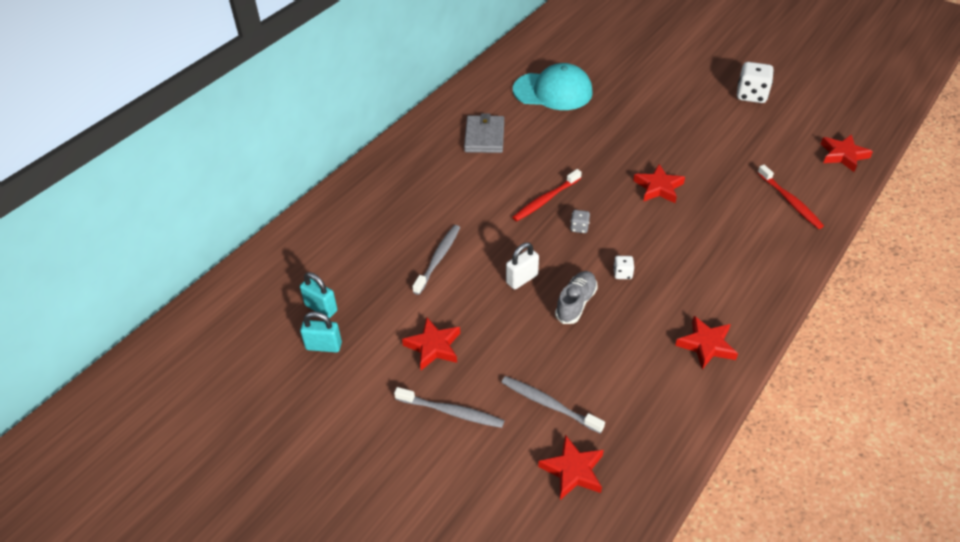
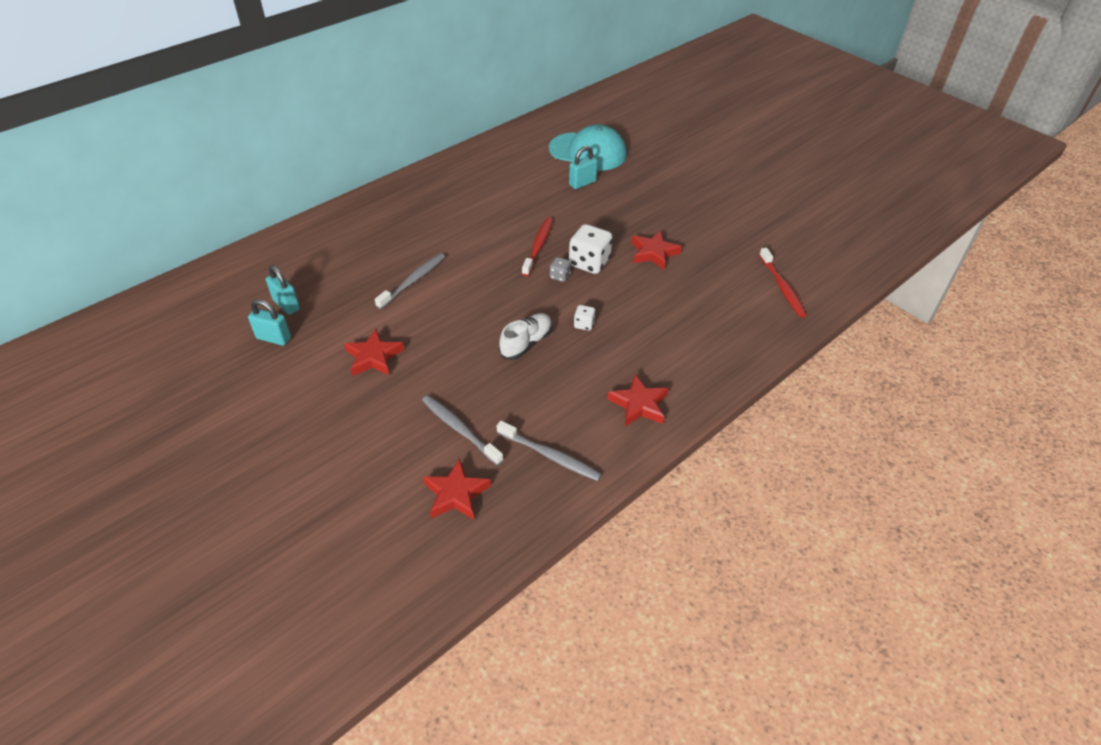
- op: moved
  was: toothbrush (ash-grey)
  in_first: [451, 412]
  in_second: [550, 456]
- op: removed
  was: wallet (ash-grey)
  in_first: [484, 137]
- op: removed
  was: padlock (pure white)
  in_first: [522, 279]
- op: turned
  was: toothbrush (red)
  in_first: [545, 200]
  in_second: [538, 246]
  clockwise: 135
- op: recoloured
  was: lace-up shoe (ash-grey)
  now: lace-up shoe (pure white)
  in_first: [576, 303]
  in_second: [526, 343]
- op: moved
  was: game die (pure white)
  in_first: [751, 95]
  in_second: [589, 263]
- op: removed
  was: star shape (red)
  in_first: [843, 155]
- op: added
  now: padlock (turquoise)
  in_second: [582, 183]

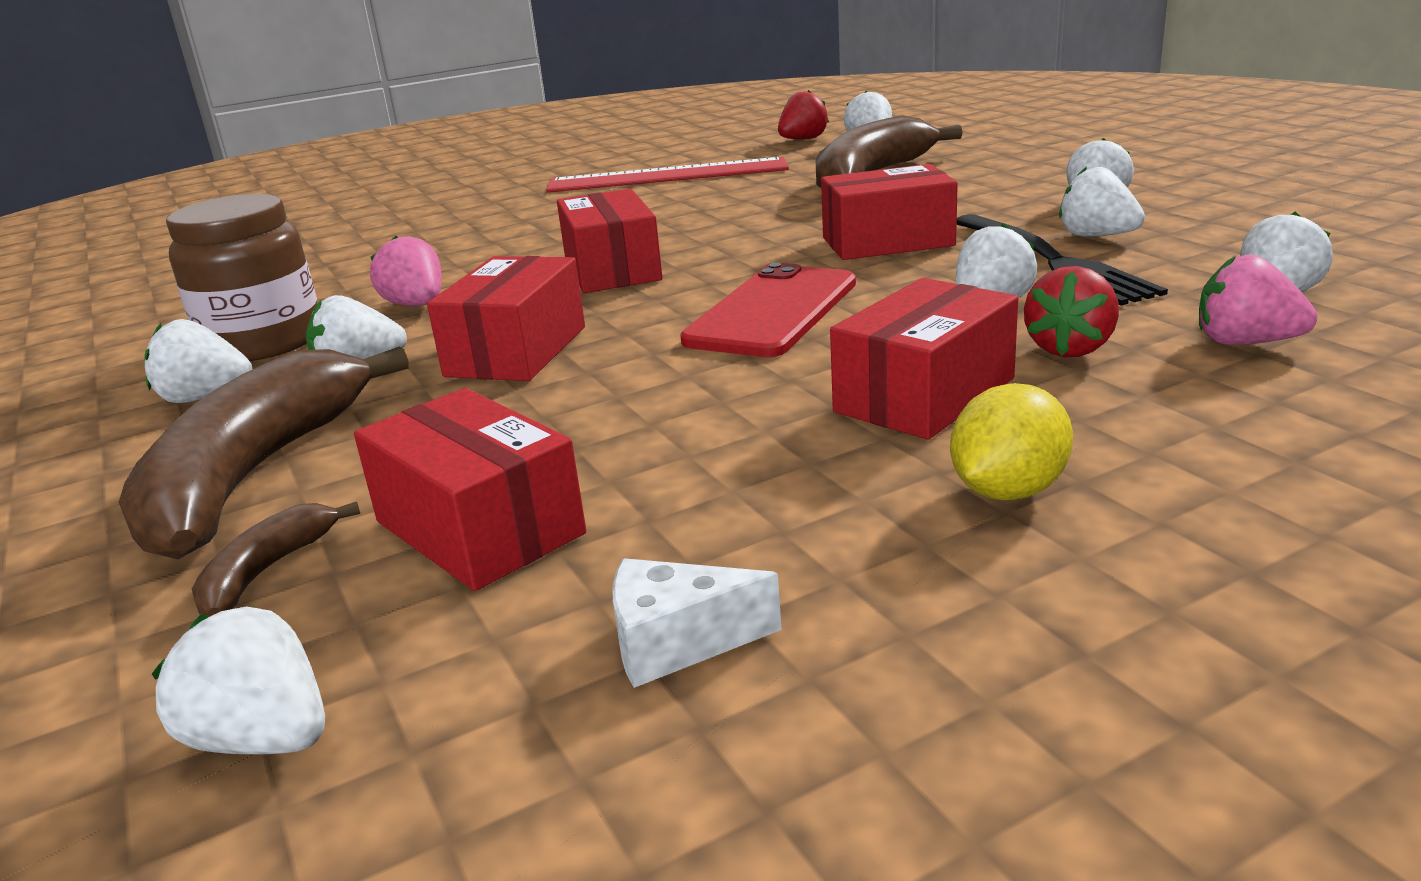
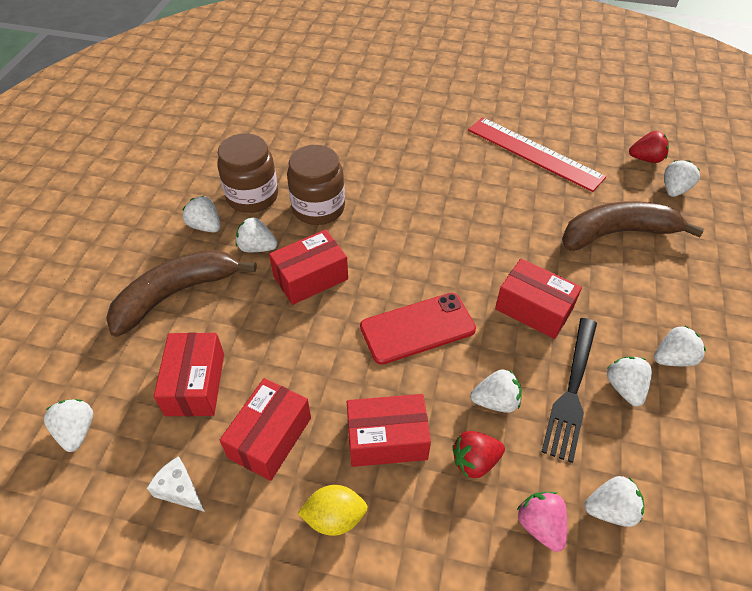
- op: removed
  was: toy banana (brown)
  in_first: [267, 571]
- op: replaced
  was: berry (rosy)
  now: jar (brown)
  in_first: [416, 305]
  in_second: [318, 208]
- op: moved
  was: package (red)
  in_first: [612, 269]
  in_second: [270, 437]

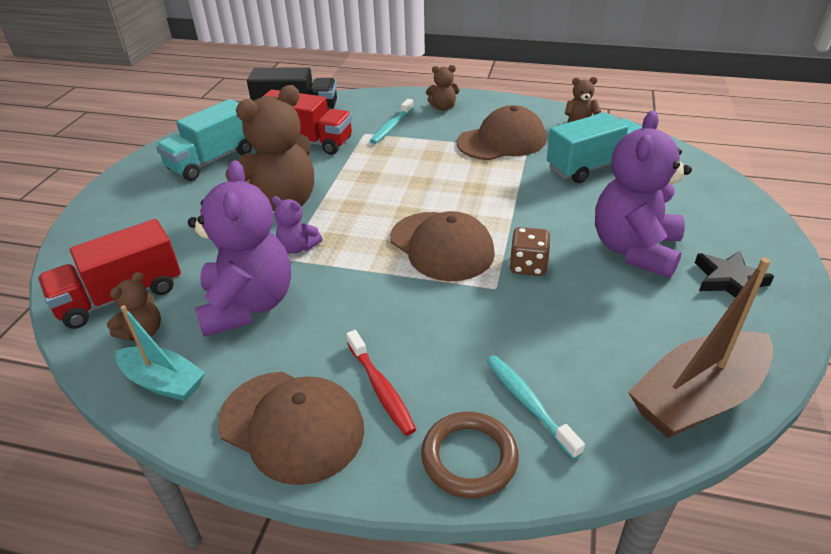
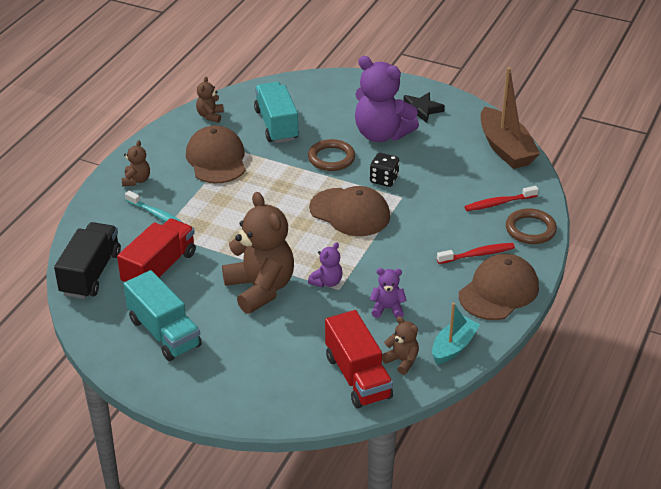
- op: resized
  was: teddy bear (royal purple)
  in_first: [248, 305]
  in_second: [387, 308]
  ratio: 0.46
- op: turned
  was: peaked cap (brown)
  in_first: [441, 246]
  in_second: [350, 212]
  clockwise: 60
- op: recoloured
  was: toothbrush (turquoise)
  now: toothbrush (red)
  in_first: [528, 403]
  in_second: [499, 203]
- op: recoloured
  was: game die (brown)
  now: game die (ebony)
  in_first: [528, 266]
  in_second: [384, 179]
- op: added
  now: torus (brown)
  in_second: [331, 158]

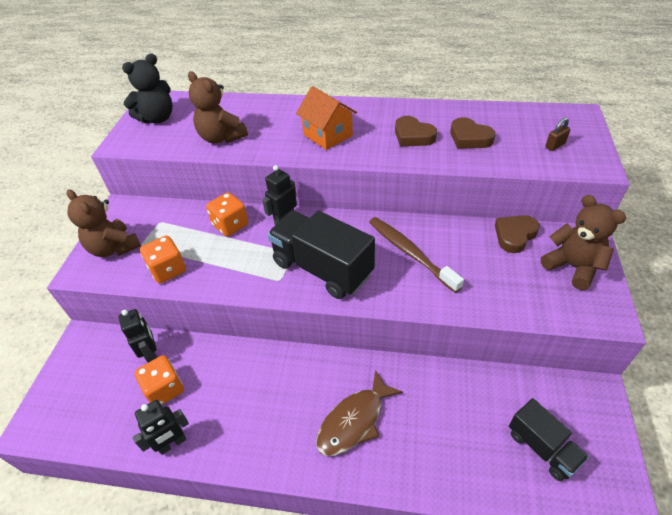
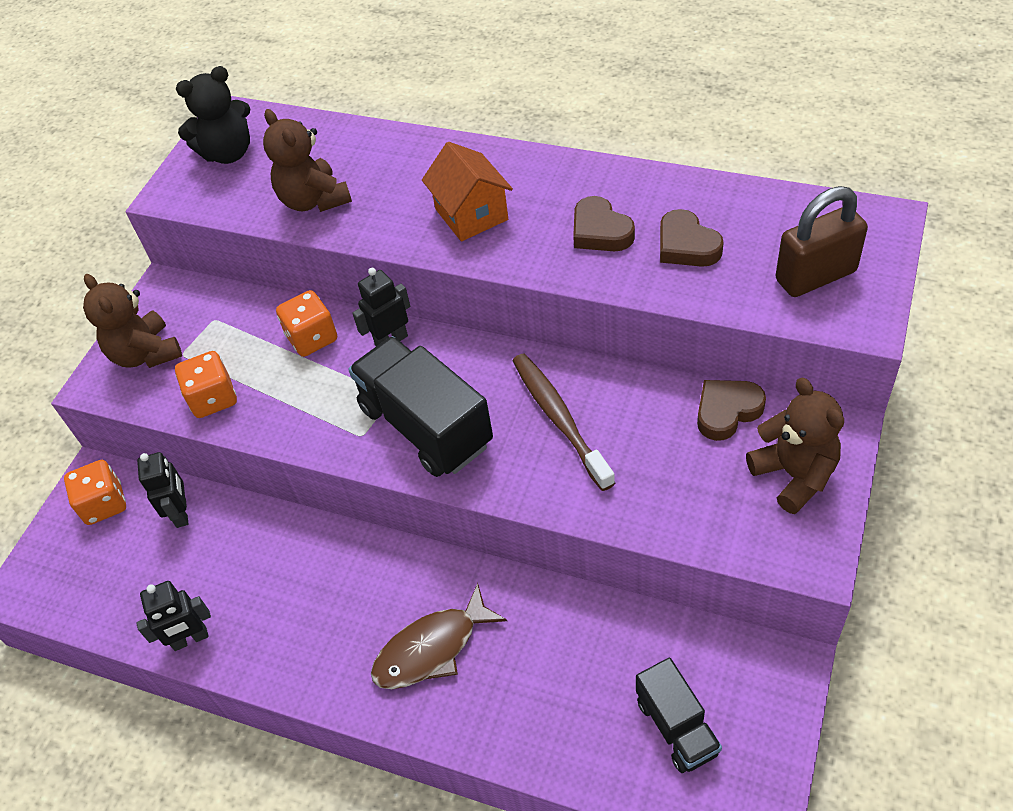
- op: moved
  was: game die (orange-coloured)
  in_first: [165, 389]
  in_second: [104, 504]
- op: resized
  was: padlock (brown)
  in_first: [555, 145]
  in_second: [815, 276]
  ratio: 2.27

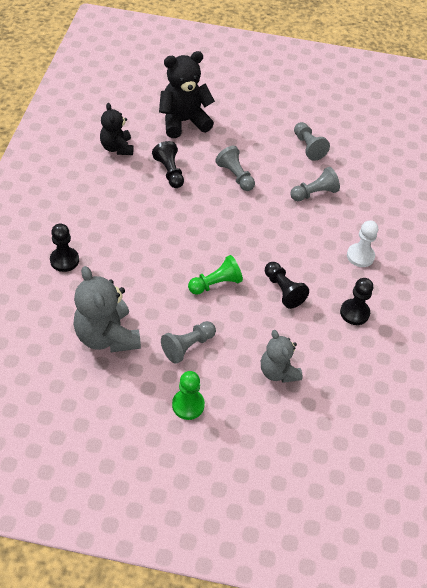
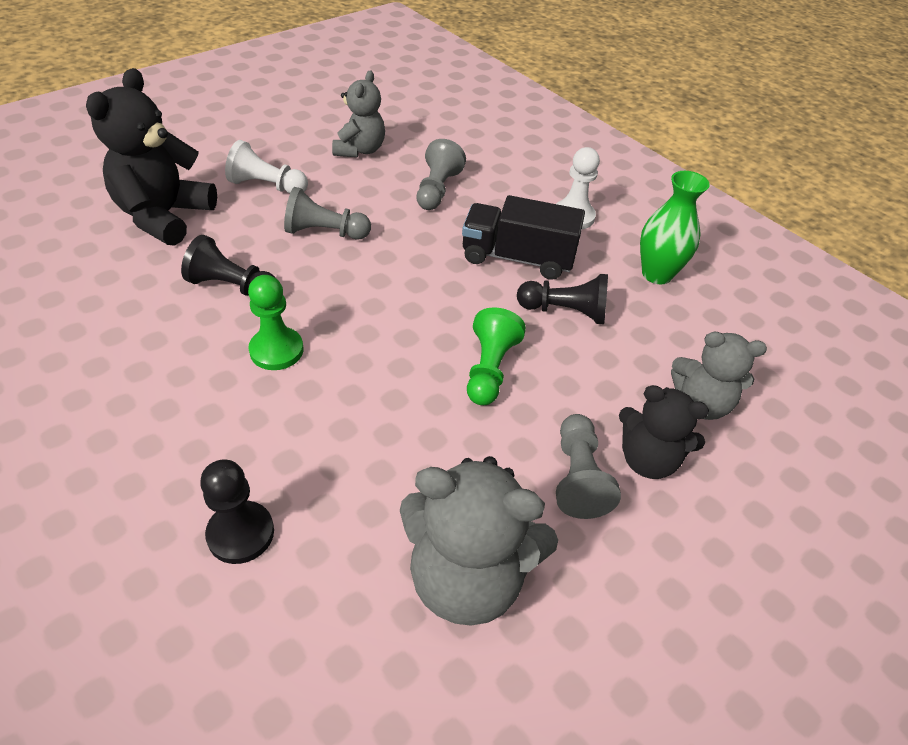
- op: moved
  was: teddy bear (ebony)
  in_first: [117, 148]
  in_second: [647, 459]
- op: moved
  was: pawn (emerald)
  in_first: [188, 405]
  in_second: [276, 350]
- op: replaced
  was: pawn (ash-grey)
  now: teddy bear (ash-grey)
  in_first: [308, 147]
  in_second: [360, 150]
- op: replaced
  was: pawn (ebony)
  now: flower vase (emerald)
  in_first: [354, 313]
  in_second: [657, 274]
- op: added
  now: pawn (pure white)
  in_second: [267, 186]
- op: added
  now: truck (ebony)
  in_second: [517, 258]

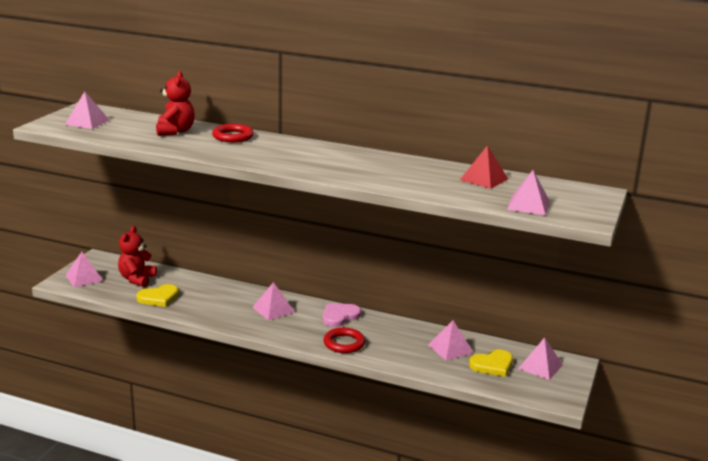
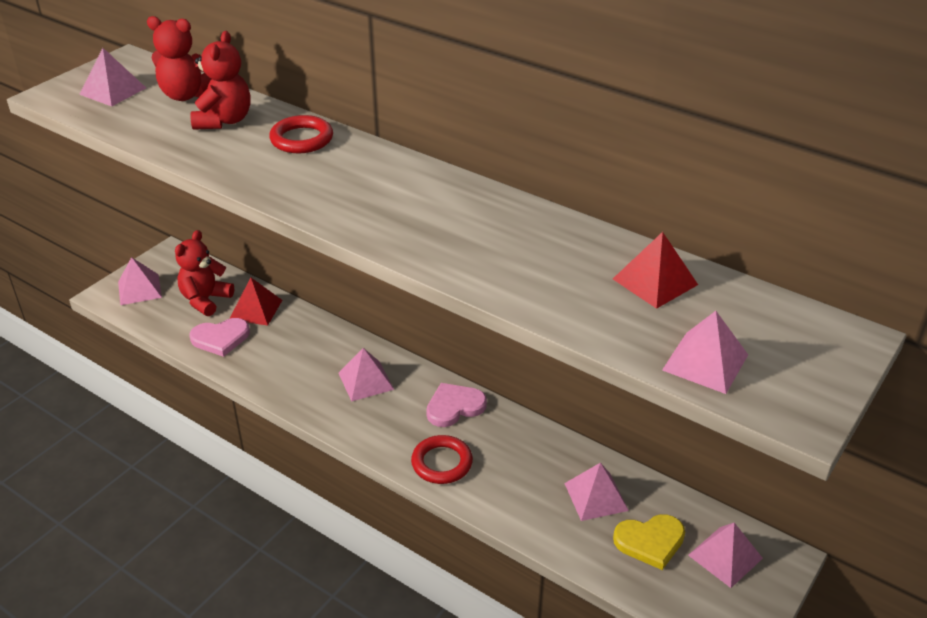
- op: recoloured
  was: love heart (golden)
  now: love heart (rosy)
  in_first: [158, 298]
  in_second: [220, 338]
- op: added
  now: teddy bear (red)
  in_second: [186, 95]
- op: added
  now: solid pyramid (red)
  in_second: [255, 309]

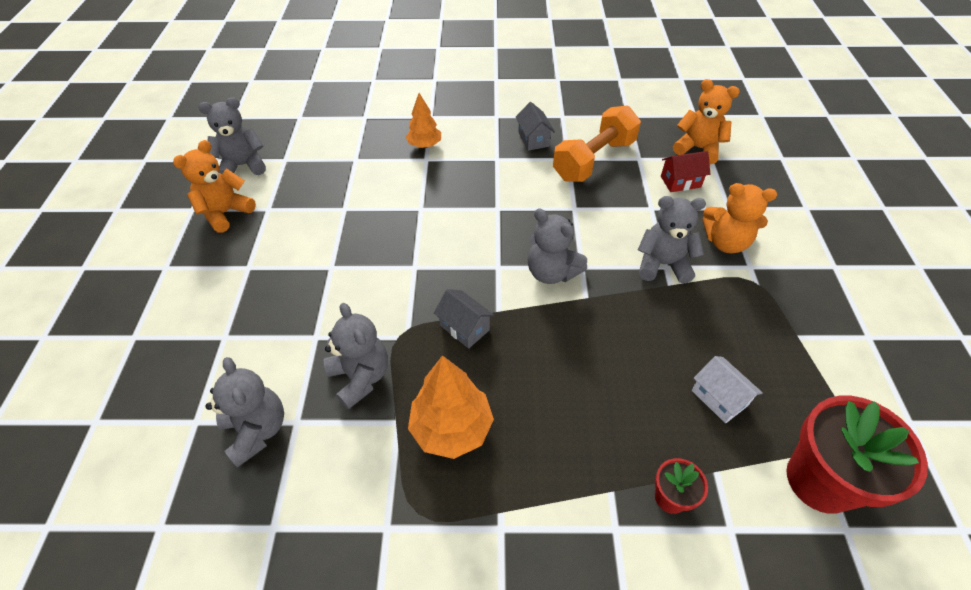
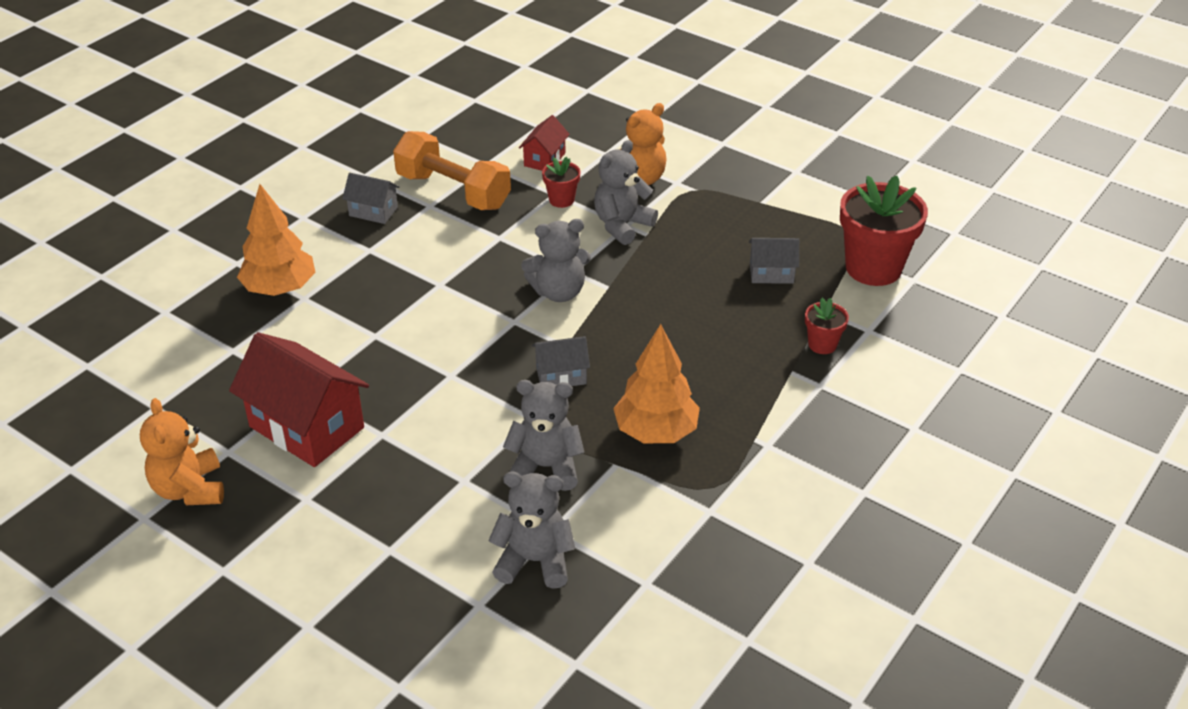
- op: removed
  was: teddy bear (ash-grey)
  in_first: [243, 165]
- op: resized
  was: toy tree (orange-coloured)
  in_first: [424, 145]
  in_second: [280, 288]
  ratio: 1.56
- op: turned
  was: hand weight (orange-coloured)
  in_first: [594, 160]
  in_second: [453, 191]
  clockwise: -45
- op: removed
  was: teddy bear (orange-coloured)
  in_first: [698, 149]
- op: recoloured
  was: cottage (pure white)
  now: cottage (ash-grey)
  in_first: [719, 398]
  in_second: [771, 273]
- op: added
  now: cottage (red)
  in_second: [307, 427]
- op: added
  now: flower pot (red)
  in_second: [561, 200]

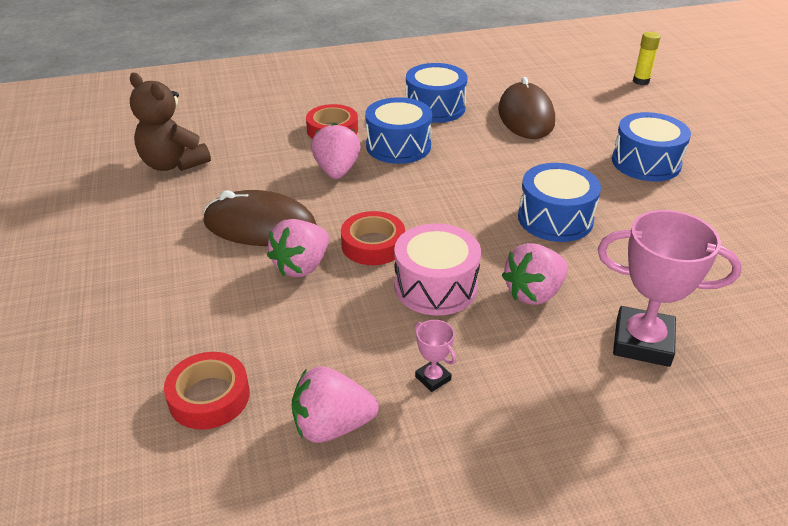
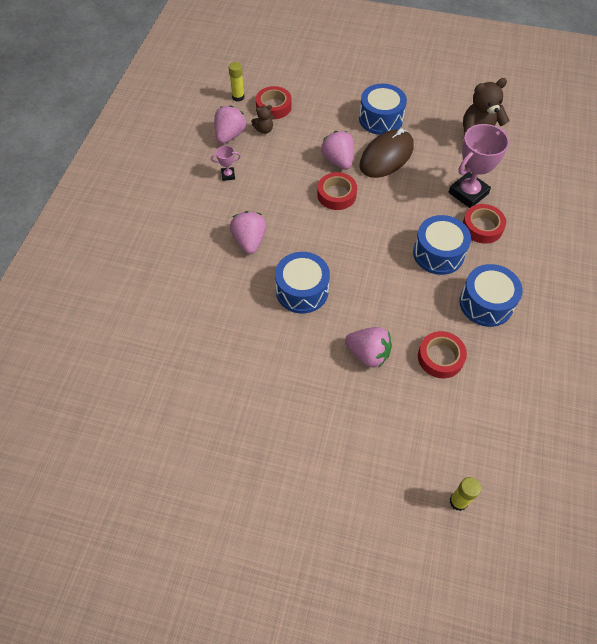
- op: moved
  was: berry (rosy)
  in_first: [337, 171]
  in_second: [368, 354]
- op: removed
  was: toy drum (rosy)
  in_first: [435, 286]
- op: replaced
  was: PC mouse (brown)
  now: tape (red)
  in_first: [526, 116]
  in_second: [440, 357]
- op: moved
  was: prize cup (rosy)
  in_first: [642, 342]
  in_second: [468, 193]
- op: moved
  was: toy drum (royal blue)
  in_first: [646, 163]
  in_second: [380, 119]
- op: added
  now: glue (golden)
  in_second: [238, 97]
- op: added
  now: teddy bear (brown)
  in_second: [264, 129]

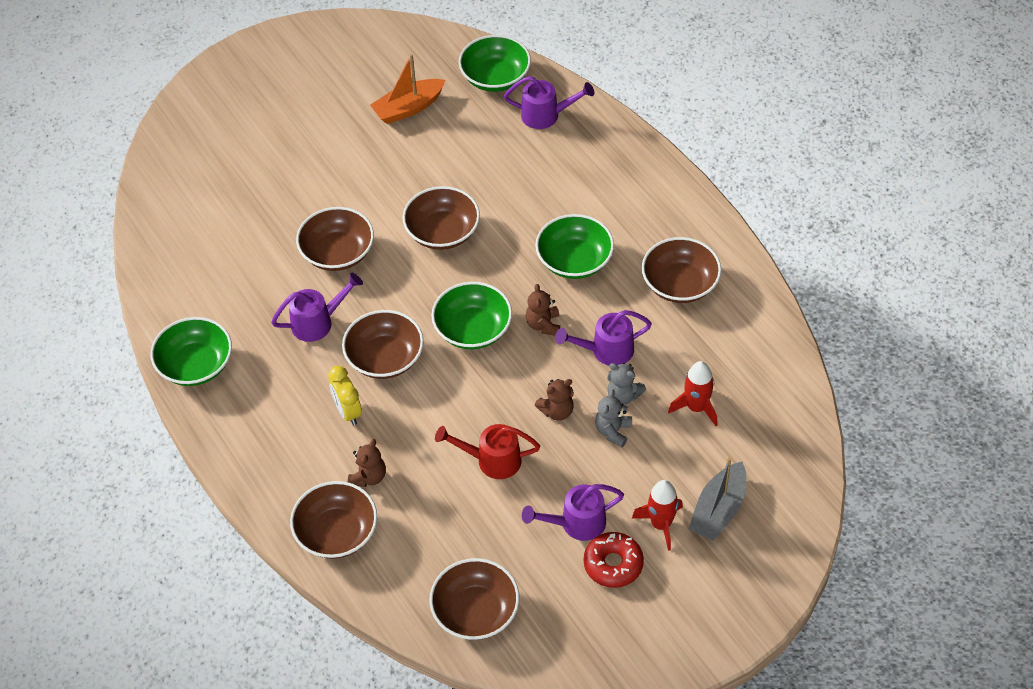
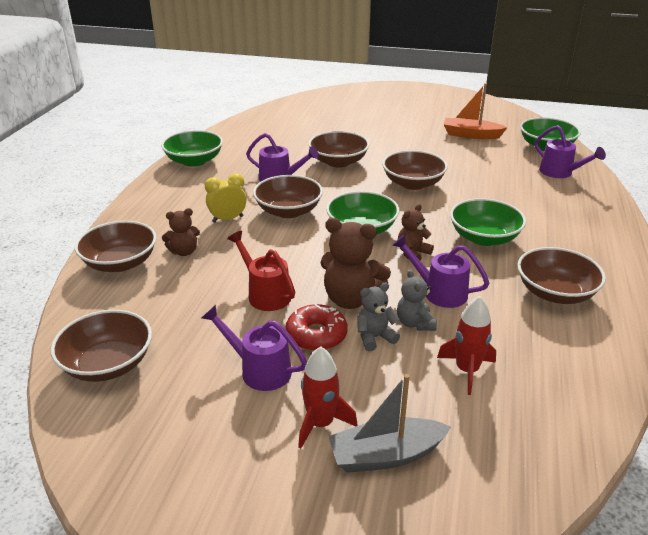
- op: turned
  was: clock (golden)
  in_first: [348, 411]
  in_second: [228, 219]
  clockwise: 45
- op: resized
  was: teddy bear (brown)
  in_first: [557, 411]
  in_second: [351, 299]
  ratio: 1.71
- op: moved
  was: glazed donut (red)
  in_first: [613, 564]
  in_second: [316, 335]

